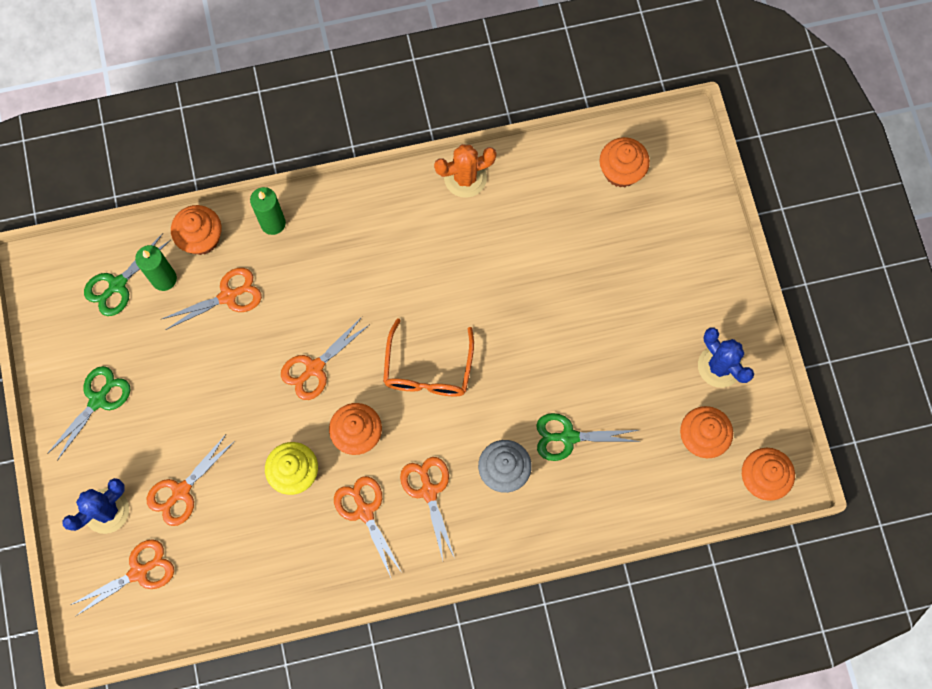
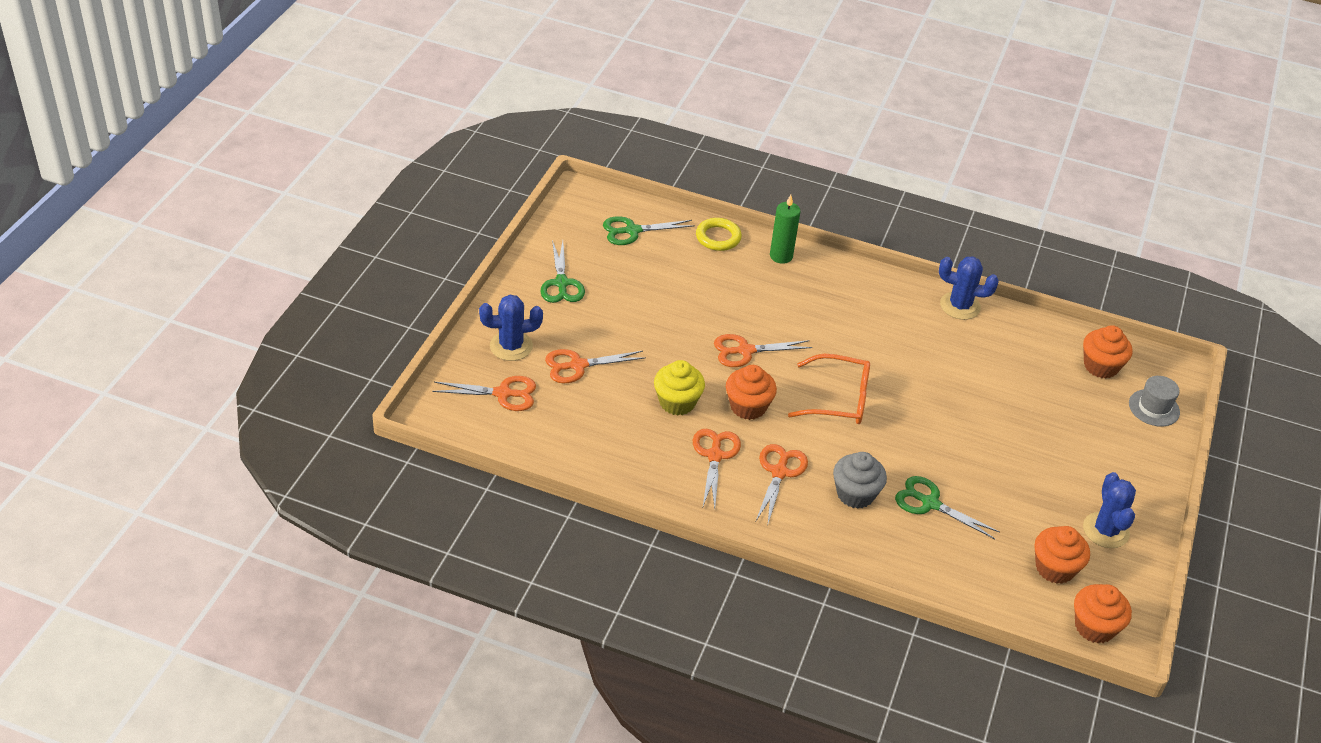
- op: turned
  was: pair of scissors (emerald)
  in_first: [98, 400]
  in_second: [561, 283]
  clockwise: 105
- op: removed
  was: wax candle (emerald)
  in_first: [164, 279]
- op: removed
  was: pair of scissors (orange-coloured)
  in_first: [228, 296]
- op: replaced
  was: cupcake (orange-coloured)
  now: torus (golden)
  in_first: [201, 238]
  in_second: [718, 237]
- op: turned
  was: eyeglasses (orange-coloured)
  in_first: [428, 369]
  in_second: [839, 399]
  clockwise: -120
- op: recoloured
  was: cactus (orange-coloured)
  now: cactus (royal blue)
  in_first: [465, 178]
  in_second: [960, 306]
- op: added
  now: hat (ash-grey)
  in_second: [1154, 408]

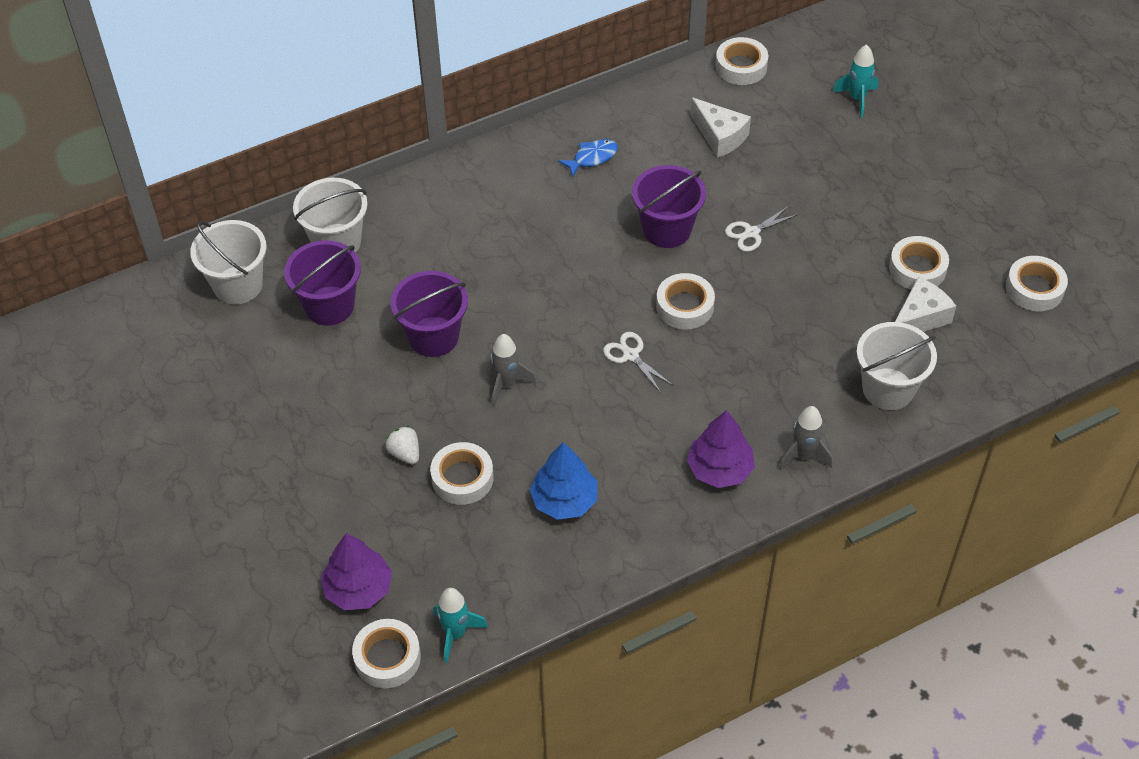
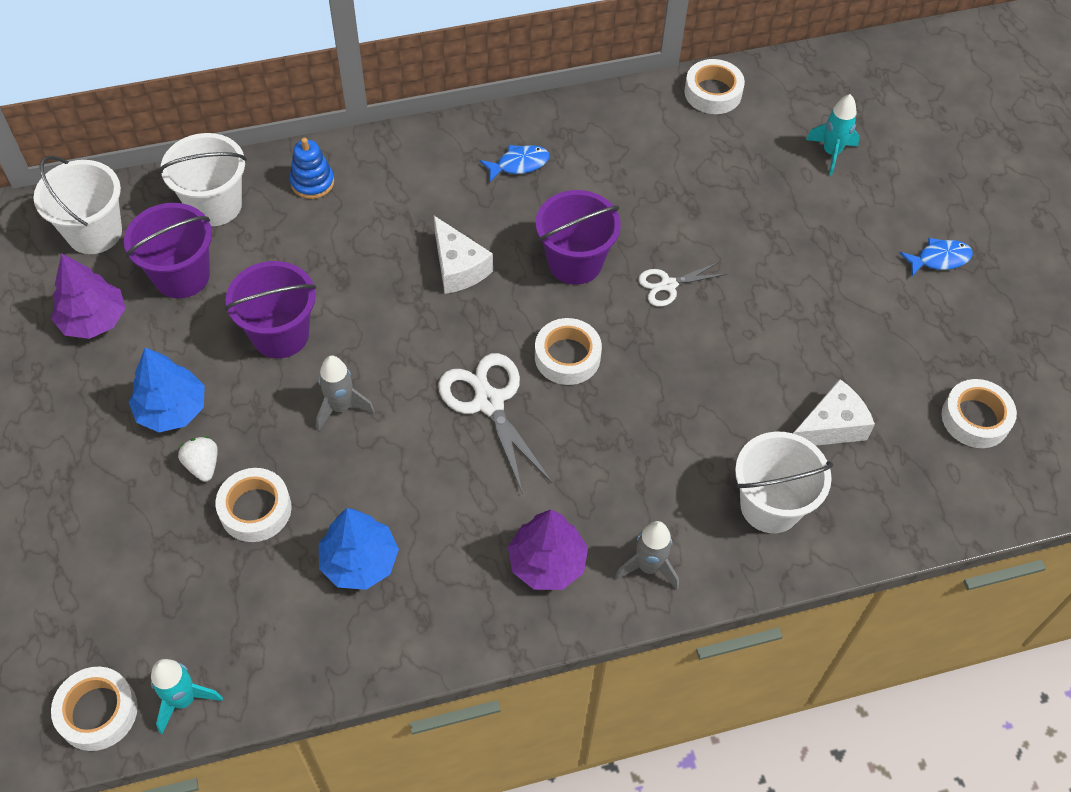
- op: moved
  was: toy tree (royal purple)
  in_first: [358, 589]
  in_second: [93, 320]
- op: resized
  was: pair of scissors (pure white)
  in_first: [631, 355]
  in_second: [489, 402]
  ratio: 1.71
- op: moved
  was: cheese wedge (pure white)
  in_first: [720, 136]
  in_second: [458, 267]
- op: removed
  was: tape (pure white)
  in_first: [917, 269]
- op: added
  now: toy tree (royal blue)
  in_second: [172, 409]
- op: added
  now: ring stacker (royal blue)
  in_second: [312, 182]
- op: added
  now: fish figure (royal blue)
  in_second: [939, 259]

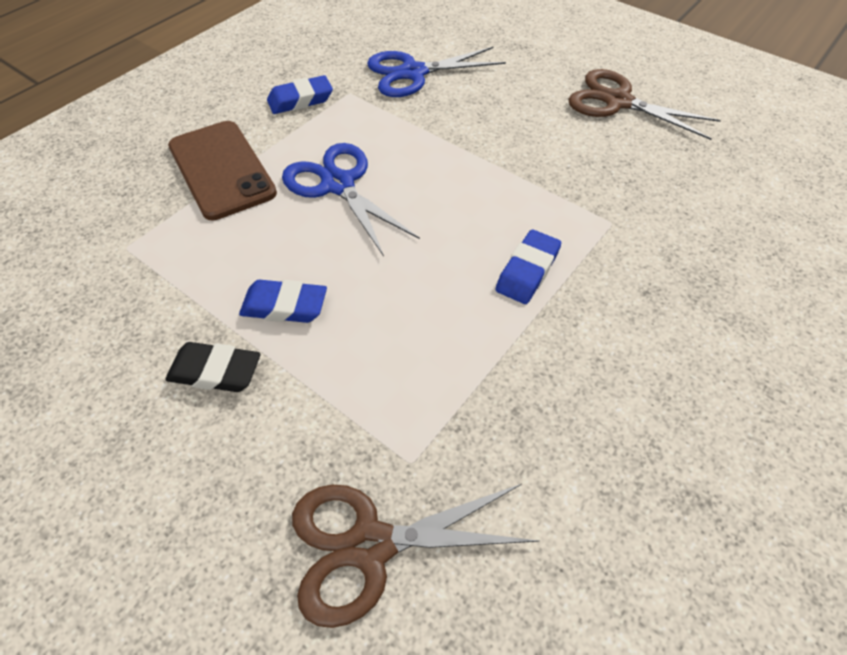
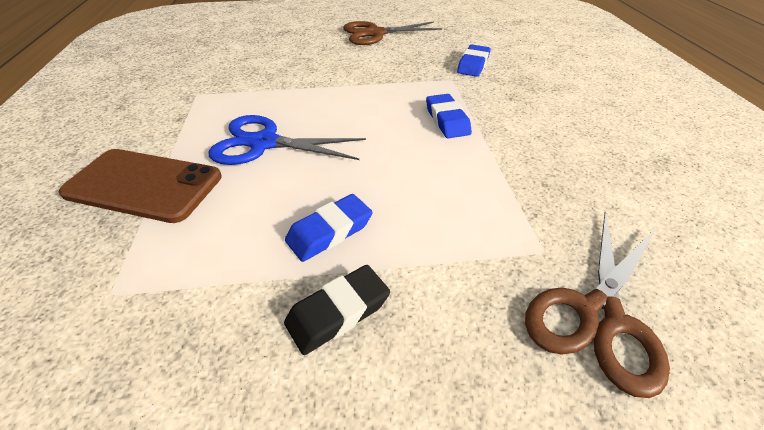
- op: moved
  was: gum eraser (royal blue)
  in_first: [300, 100]
  in_second: [473, 65]
- op: removed
  was: pair of scissors (royal blue)
  in_first: [413, 73]

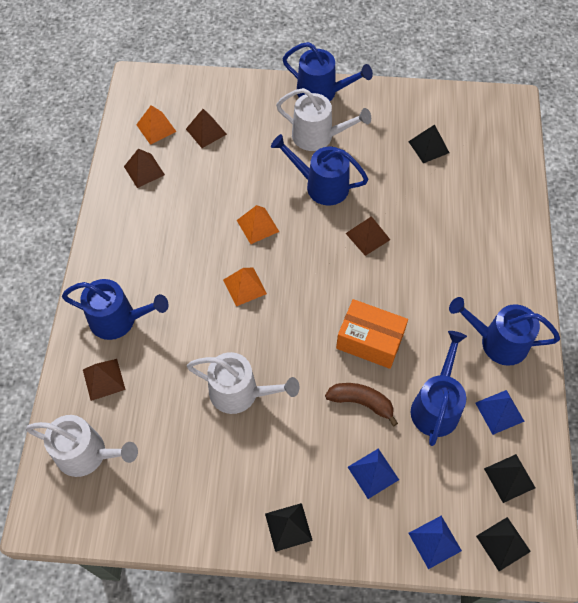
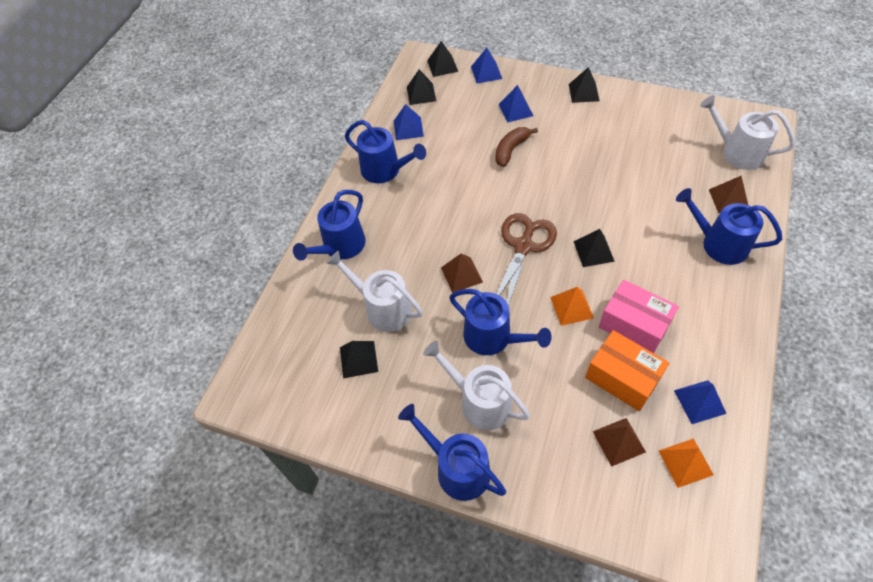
- op: recoloured
  was: solid pyramid (brown)
  now: solid pyramid (royal blue)
  in_first: [144, 170]
  in_second: [699, 401]
- op: moved
  was: watering pot (pure white)
  in_first: [240, 392]
  in_second: [383, 308]
- op: recoloured
  was: solid pyramid (orange-coloured)
  now: solid pyramid (ebony)
  in_first: [244, 286]
  in_second: [593, 251]
- op: turned
  was: toy banana (brown)
  in_first: [361, 402]
  in_second: [511, 150]
  clockwise: 90
- op: moved
  was: package (orange-coloured)
  in_first: [370, 341]
  in_second: [622, 378]
- op: moved
  was: watering pot (royal blue)
  in_first: [436, 406]
  in_second: [340, 246]
- op: added
  now: pair of scissors (brown)
  in_second: [523, 246]
- op: added
  now: package (rosy)
  in_second: [634, 325]

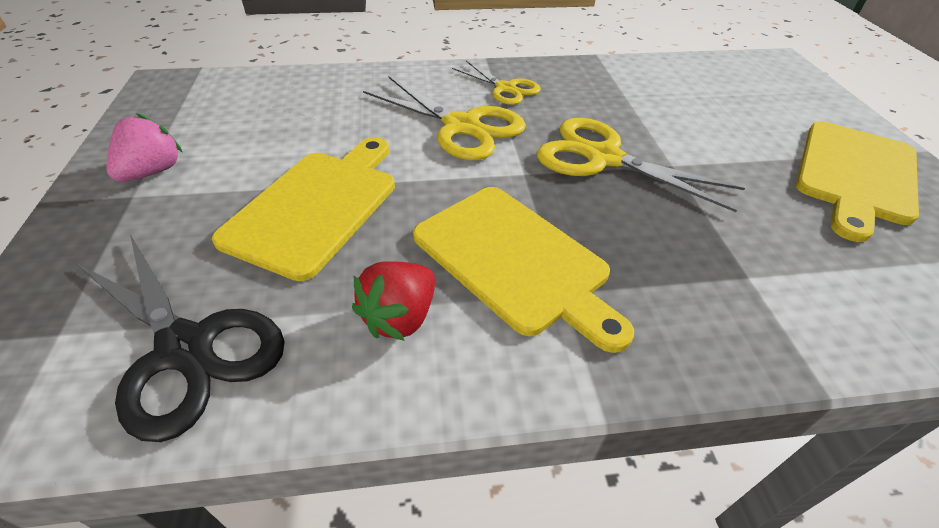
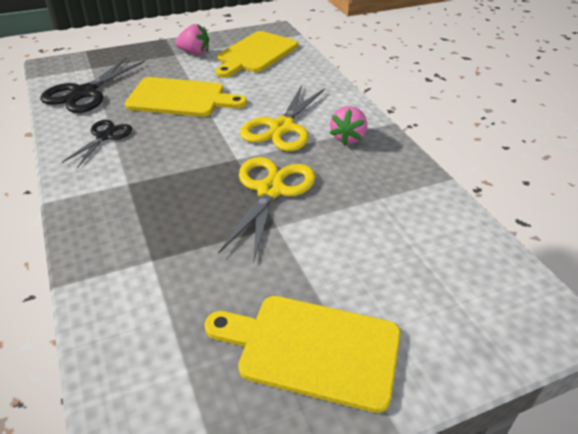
- op: replaced
  was: berry (red)
  now: pair of scissors (ebony)
  in_first: [400, 317]
  in_second: [104, 136]
- op: moved
  was: bread board (golden)
  in_first: [515, 260]
  in_second: [255, 54]
- op: replaced
  was: pair of scissors (golden)
  now: berry (rosy)
  in_first: [505, 88]
  in_second: [348, 138]

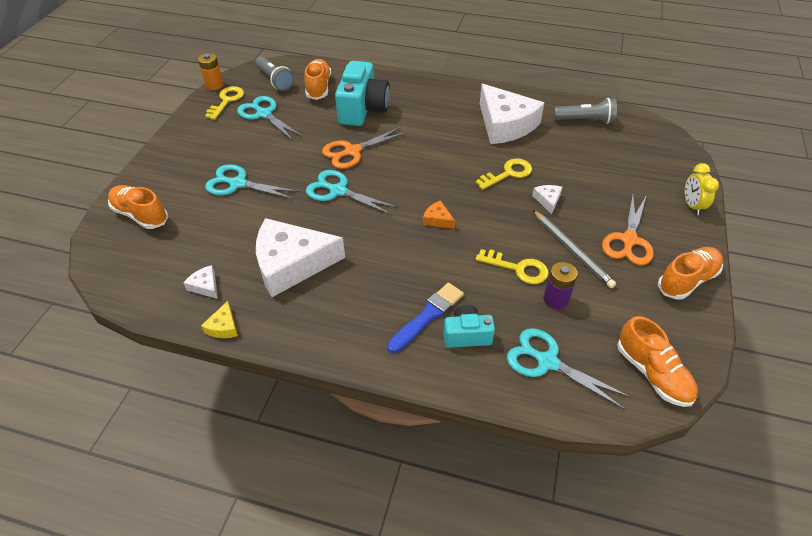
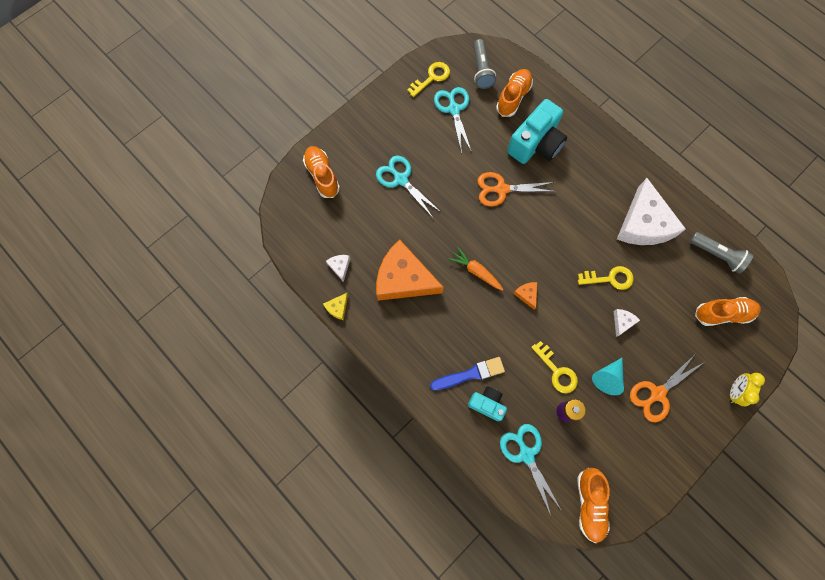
- op: removed
  was: battery (orange-coloured)
  in_first: [214, 85]
- op: recoloured
  was: cheese wedge (pure white)
  now: cheese wedge (orange-coloured)
  in_first: [292, 264]
  in_second: [403, 279]
- op: removed
  was: pair of scissors (turquoise)
  in_first: [338, 191]
- op: replaced
  was: lead pencil (ash-grey)
  now: solid cone (turquoise)
  in_first: [572, 250]
  in_second: [607, 377]
- op: moved
  was: lace-up shoe (orange-coloured)
  in_first: [687, 280]
  in_second: [722, 314]
- op: added
  now: root vegetable (orange-coloured)
  in_second: [476, 271]

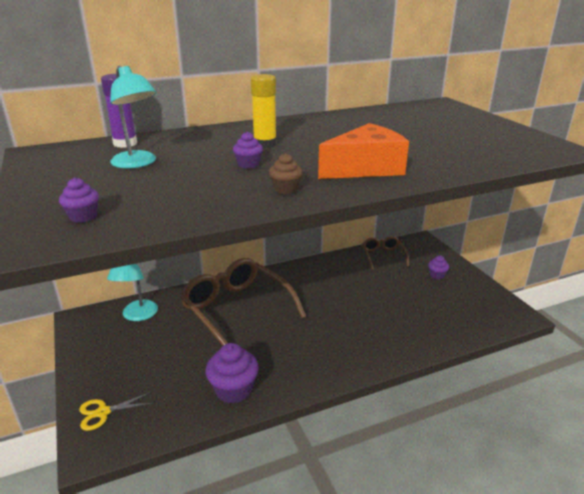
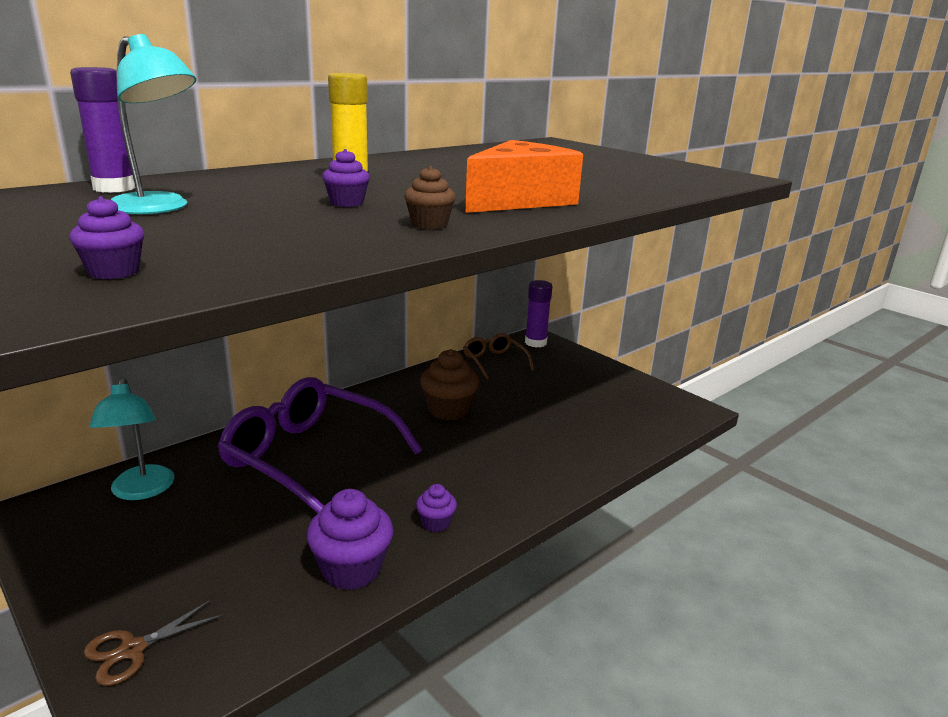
- op: recoloured
  was: pair of scissors (golden)
  now: pair of scissors (brown)
  in_first: [103, 412]
  in_second: [132, 650]
- op: recoloured
  was: eyeglasses (brown)
  now: eyeglasses (royal purple)
  in_first: [237, 310]
  in_second: [310, 458]
- op: moved
  was: cupcake (royal purple)
  in_first: [437, 275]
  in_second: [436, 523]
- op: added
  now: cupcake (brown)
  in_second: [449, 410]
- op: added
  now: glue (royal purple)
  in_second: [535, 343]

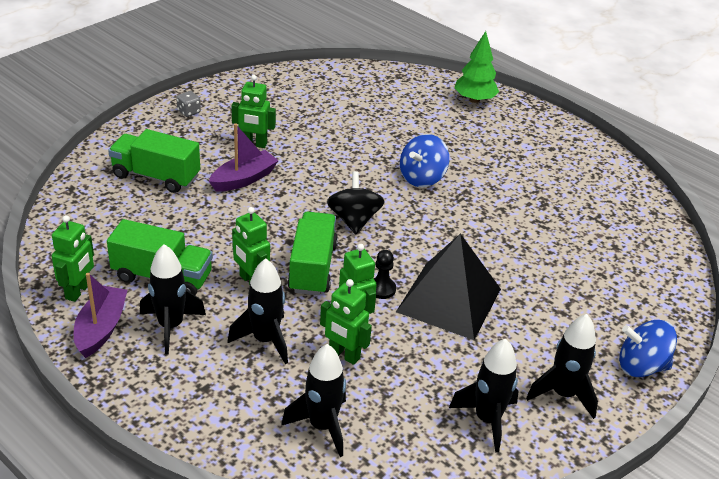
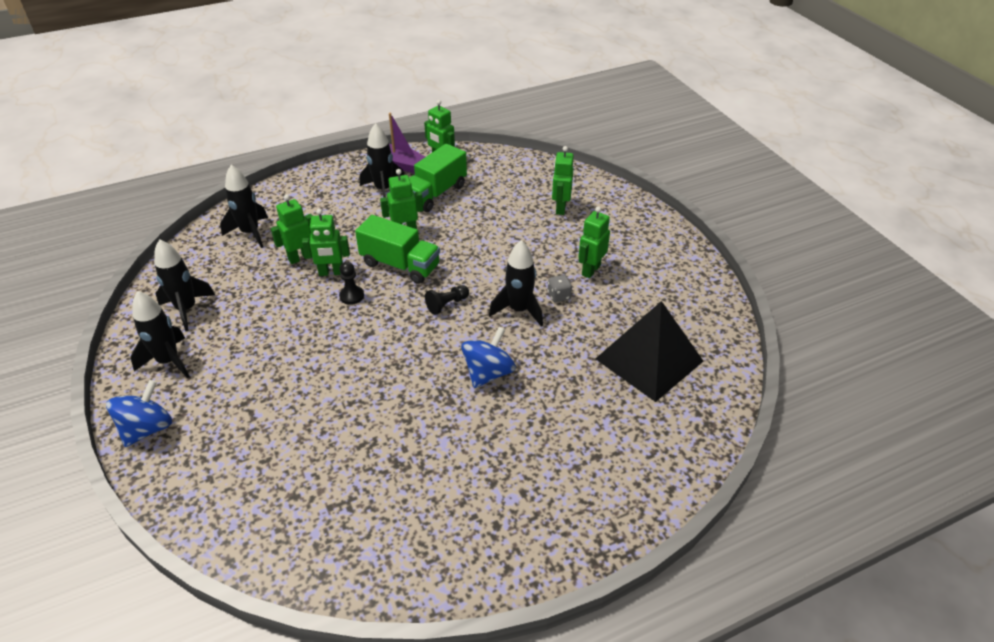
- op: replaced
  was: truck (emerald)
  now: robot figure (emerald)
  in_first: [156, 176]
  in_second: [560, 208]
- op: moved
  was: game die (ash-grey)
  in_first: [189, 112]
  in_second: [559, 296]
- op: removed
  was: sailboat (royal purple)
  in_first: [244, 179]
- op: moved
  was: spaceship (ebony)
  in_first: [265, 340]
  in_second: [519, 310]
- op: replaced
  was: whirligig (ebony)
  now: pawn (ebony)
  in_first: [354, 220]
  in_second: [447, 304]
- op: moved
  was: solid pyramid (ebony)
  in_first: [449, 300]
  in_second: [649, 360]
- op: turned
  was: whirligig (royal blue)
  in_first: [422, 178]
  in_second: [488, 373]
  clockwise: 60
- op: removed
  was: toy tree (emerald)
  in_first: [474, 100]

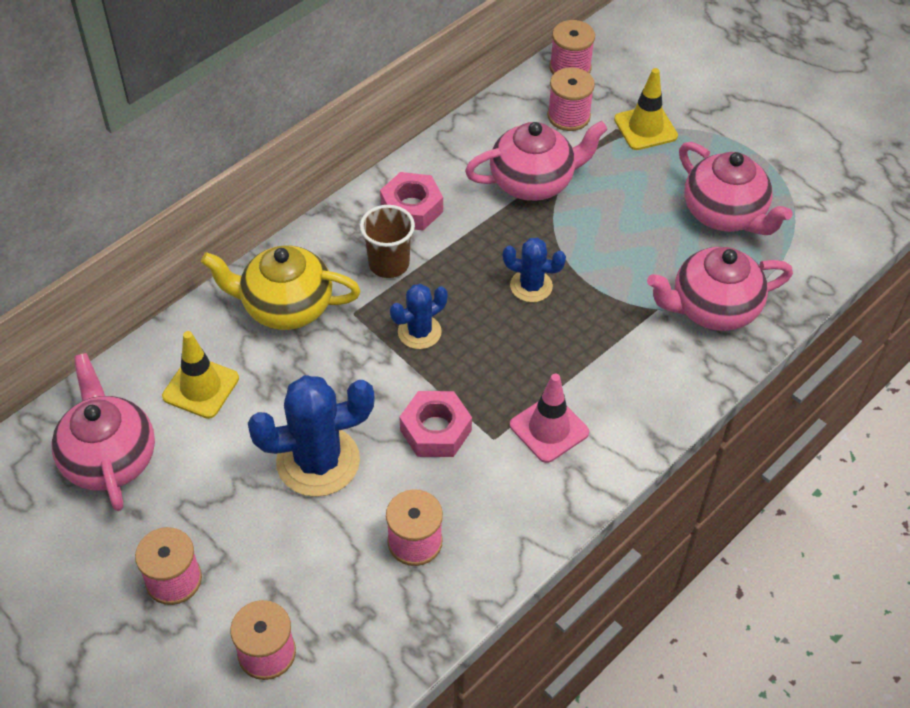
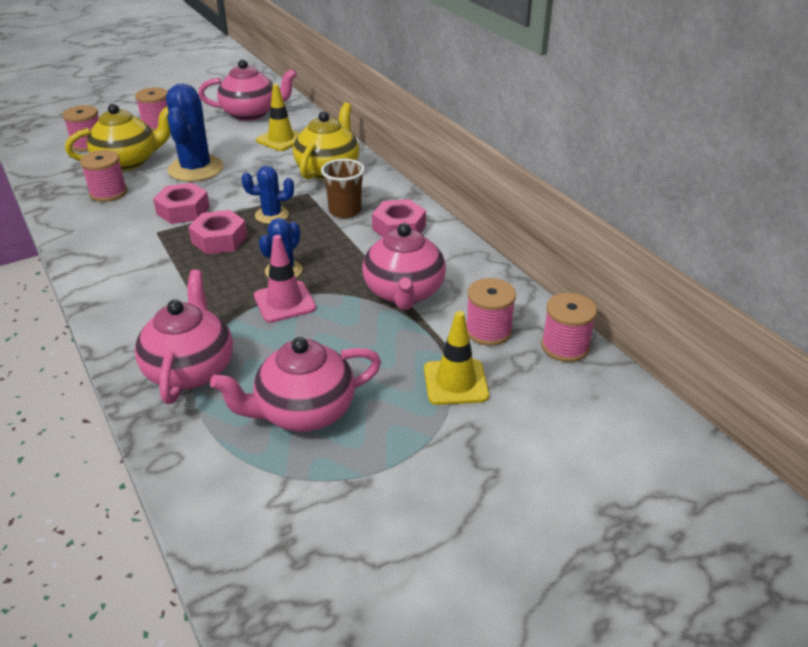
- op: turned
  was: cactus (royal blue)
  in_first: [419, 332]
  in_second: [272, 215]
  clockwise: -75
- op: moved
  was: safety cone (rosy)
  in_first: [549, 429]
  in_second: [284, 302]
- op: added
  now: china teapot (golden)
  in_second: [128, 162]
- op: added
  now: nut (rosy)
  in_second: [219, 239]

